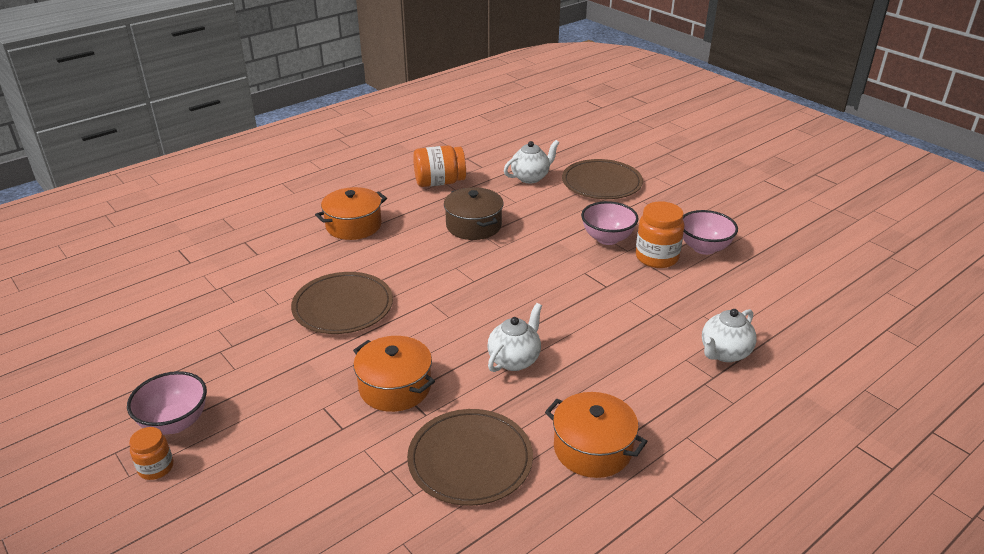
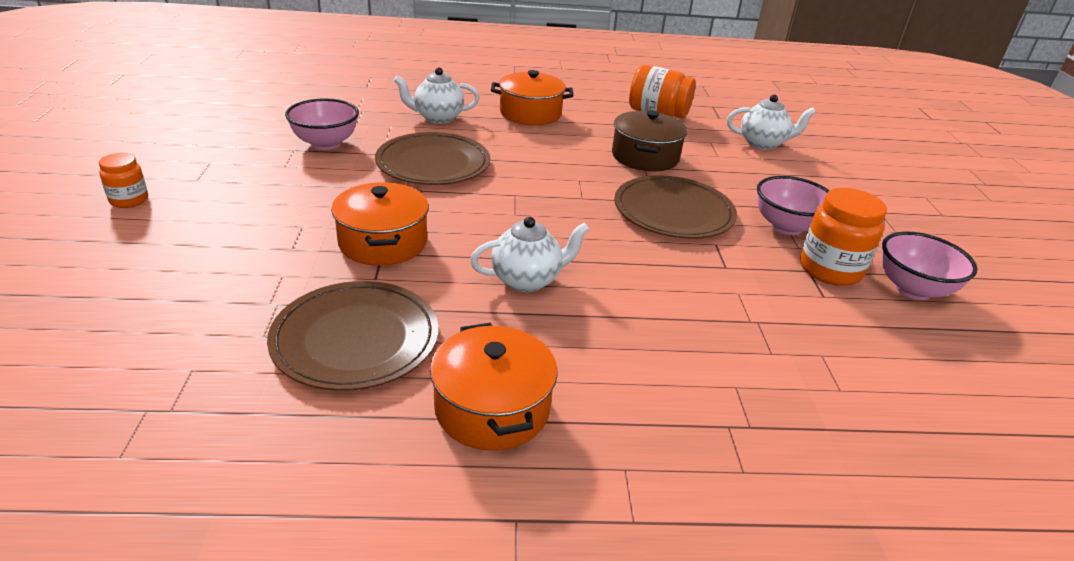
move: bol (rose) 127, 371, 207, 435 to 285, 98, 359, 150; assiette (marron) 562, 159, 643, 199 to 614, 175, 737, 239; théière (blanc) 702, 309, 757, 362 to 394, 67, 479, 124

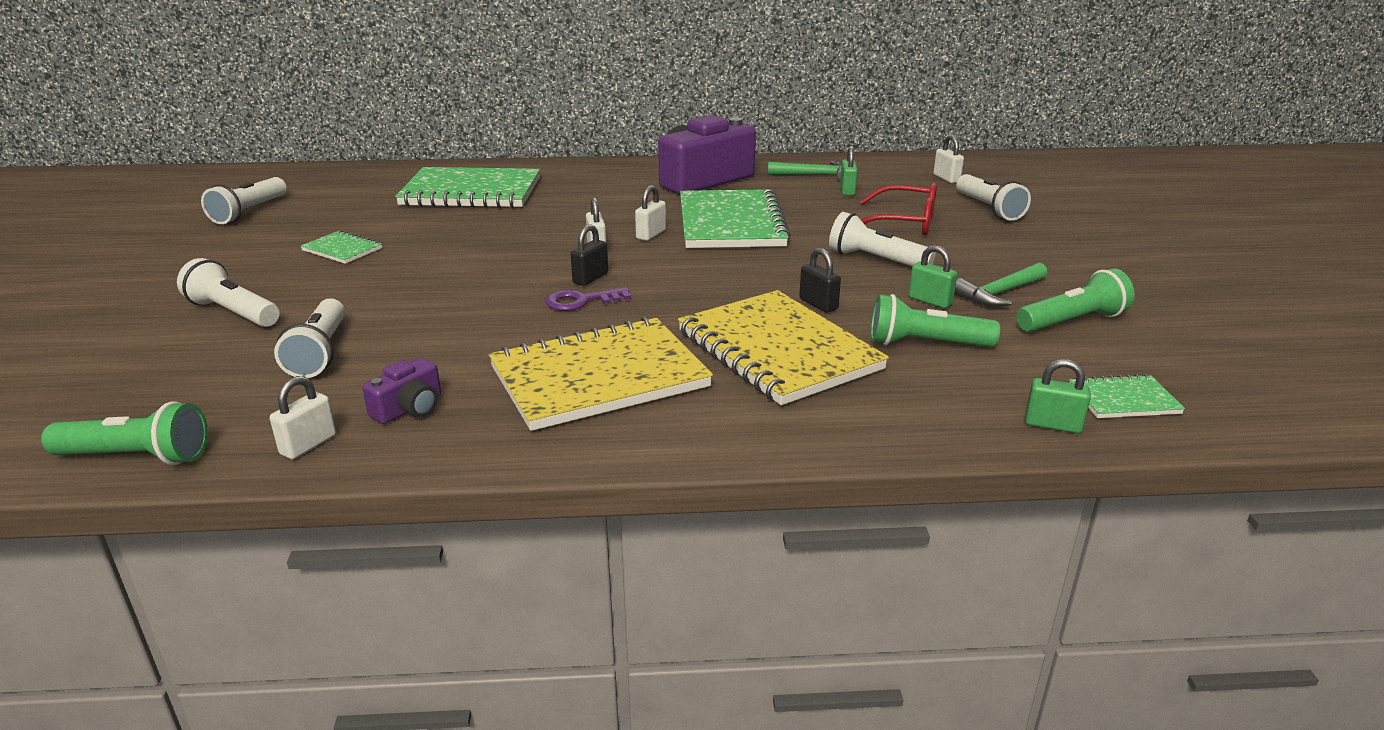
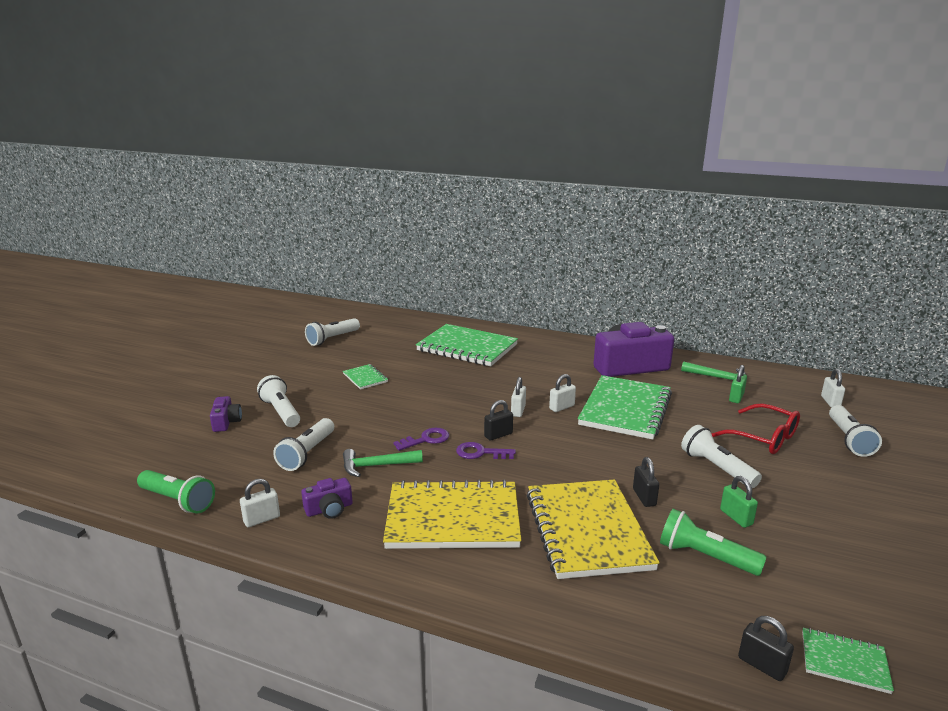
delete: lampe de poche (vert) 1017, 268, 1135, 332
insert: appareil photo (violet) 210, 396, 242, 432; clé (violet) 393, 428, 449, 451
move: marteau (vert) 954, 262, 1047, 307 to 343, 449, 423, 477
recolor: cadenas (vert) 1025, 359, 1091, 433 to cadenas (noir) 738, 616, 794, 681

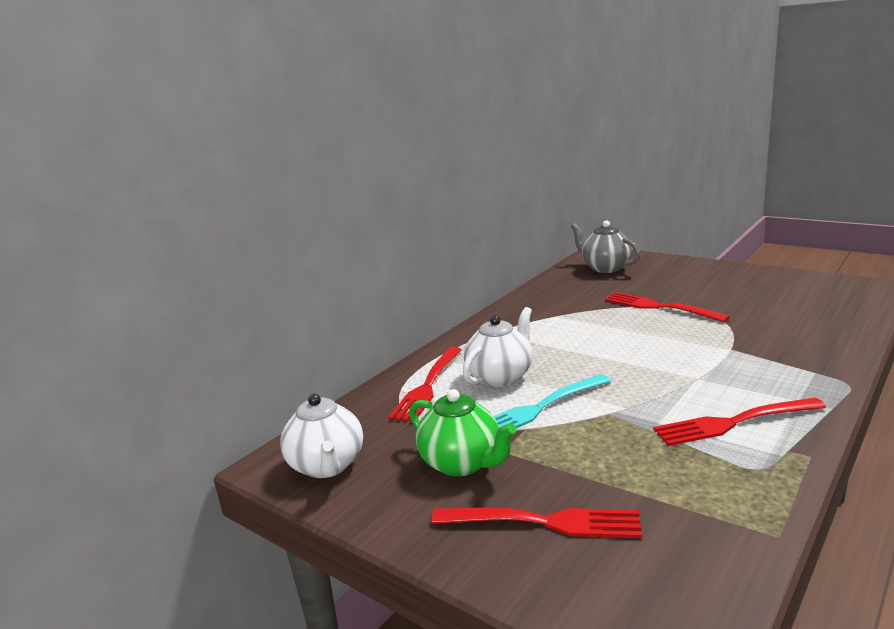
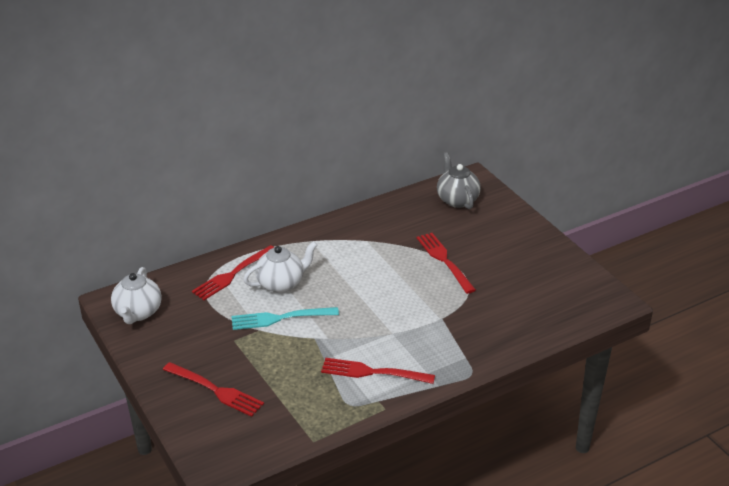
delete: théière (vert) 409, 389, 517, 476

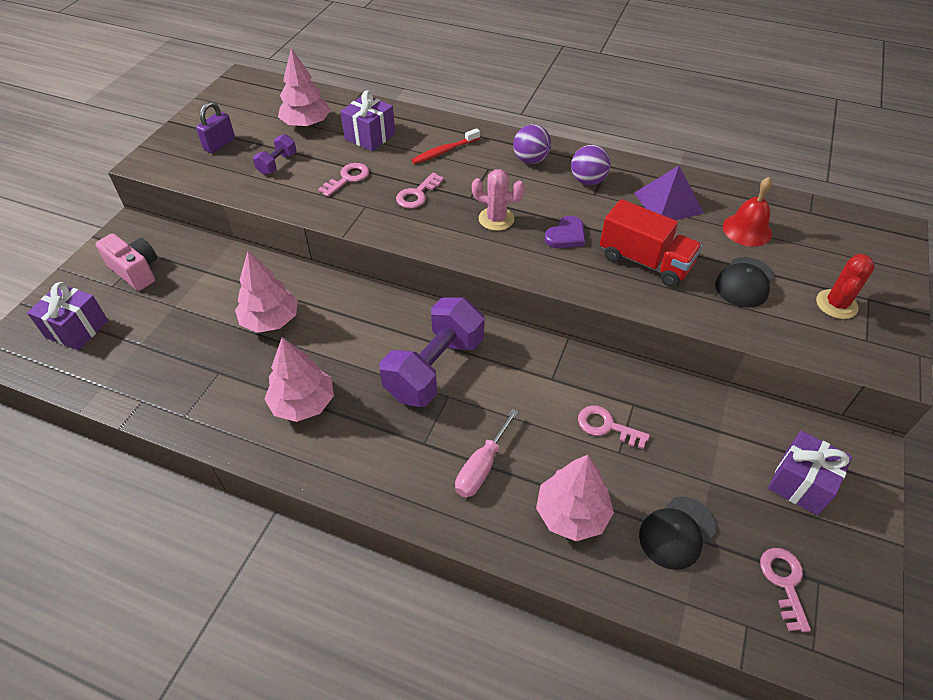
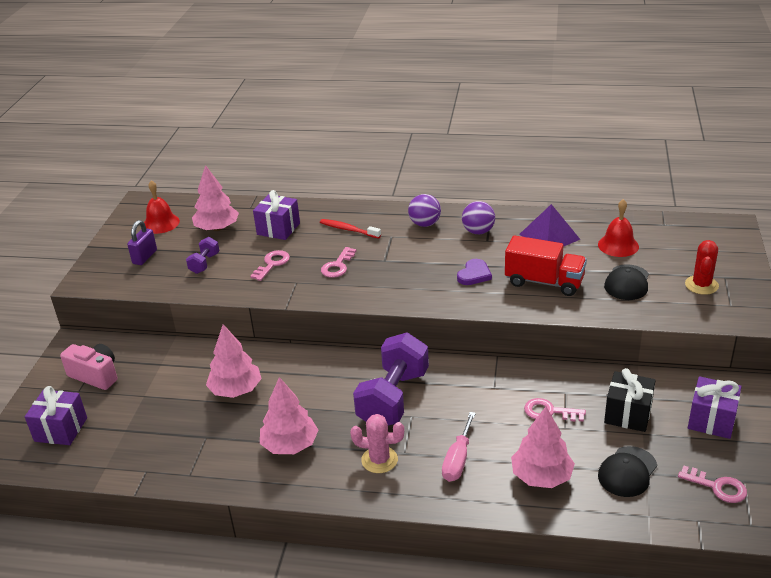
insert: cloche (rouge) 144, 180, 180, 234; cadeau (noir) 604, 368, 656, 432
move: cactus (rose) 472, 169, 525, 231 to 350, 414, 404, 473
rotate: brosse à dents (rouge) 412, 128, 480, 164 = 320, 219, 381, 239 75 degrees clockwise; clé (rose) 760, 548, 811, 632 = 678, 466, 747, 503 135 degrees clockwise

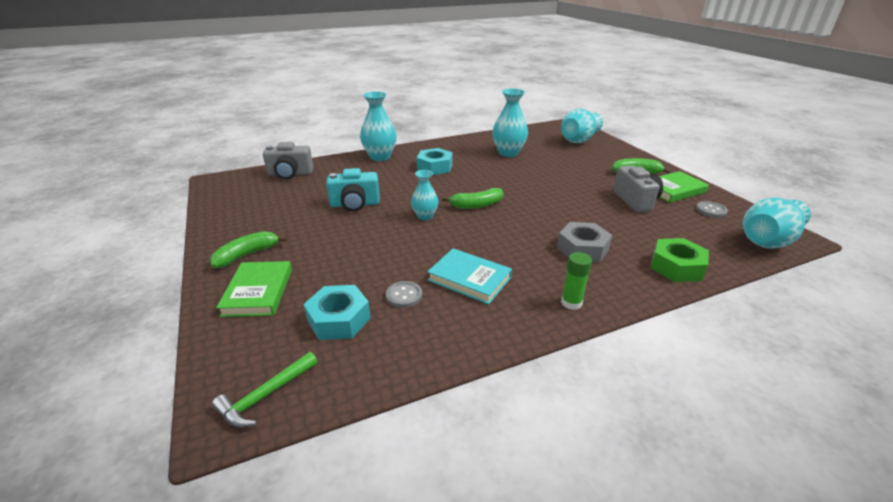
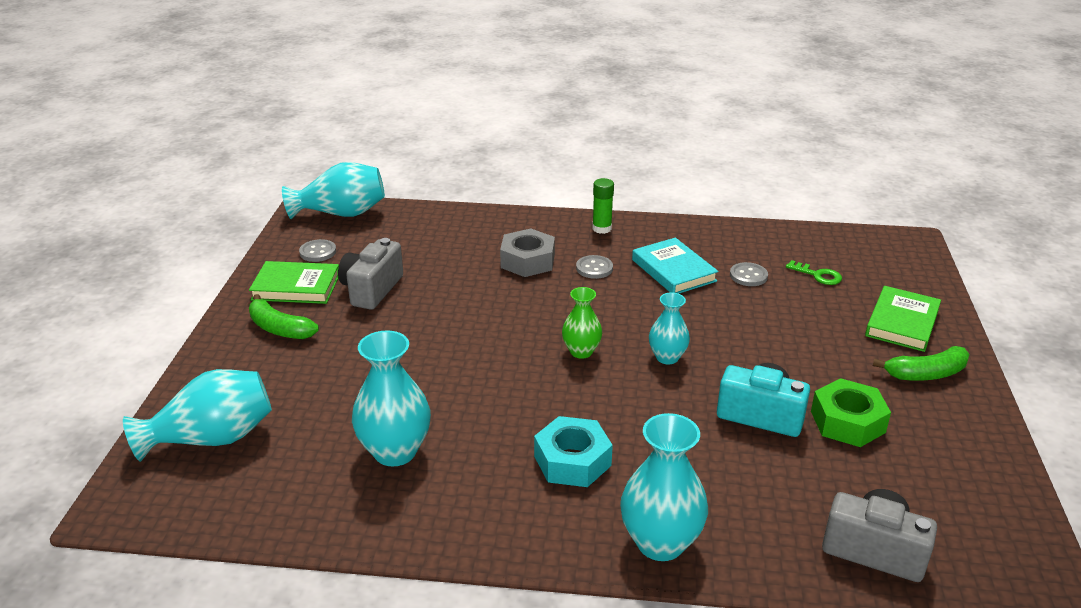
delete: marteau (vert) 212, 352, 318, 428
insert: bouton (gris) 576, 255, 613, 279
move: écrou (vert) 651, 238, 709, 282 to 811, 378, 891, 447
replace: écrou (turquoise) 304, 285, 371, 340 to clé (vert) 786, 260, 842, 285; banane (vert) 442, 188, 503, 209 to vase (vert) 562, 287, 602, 359

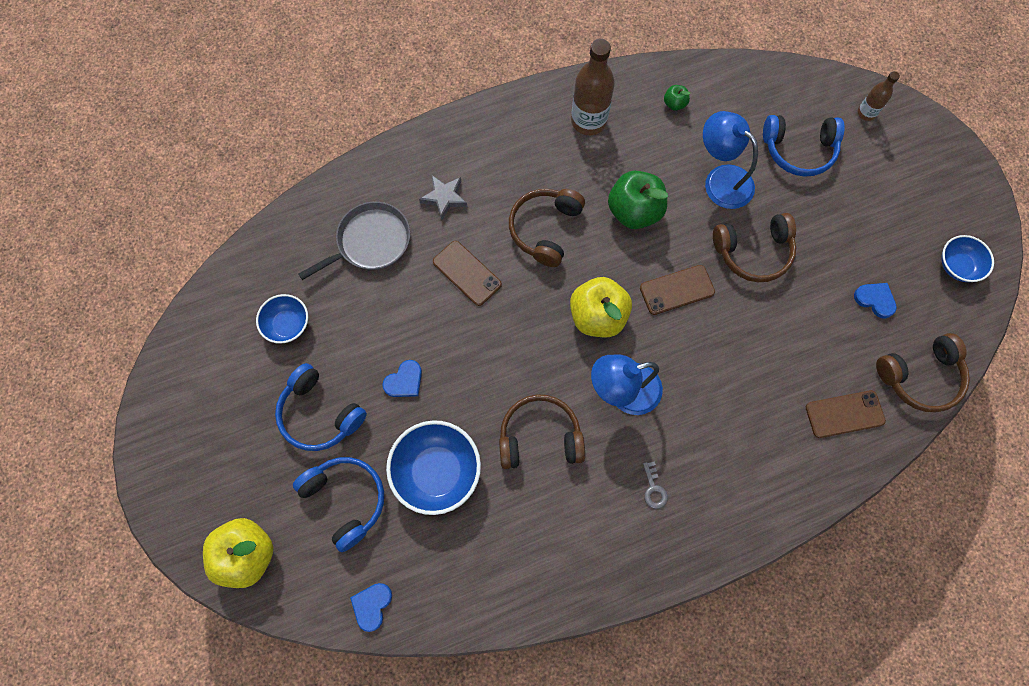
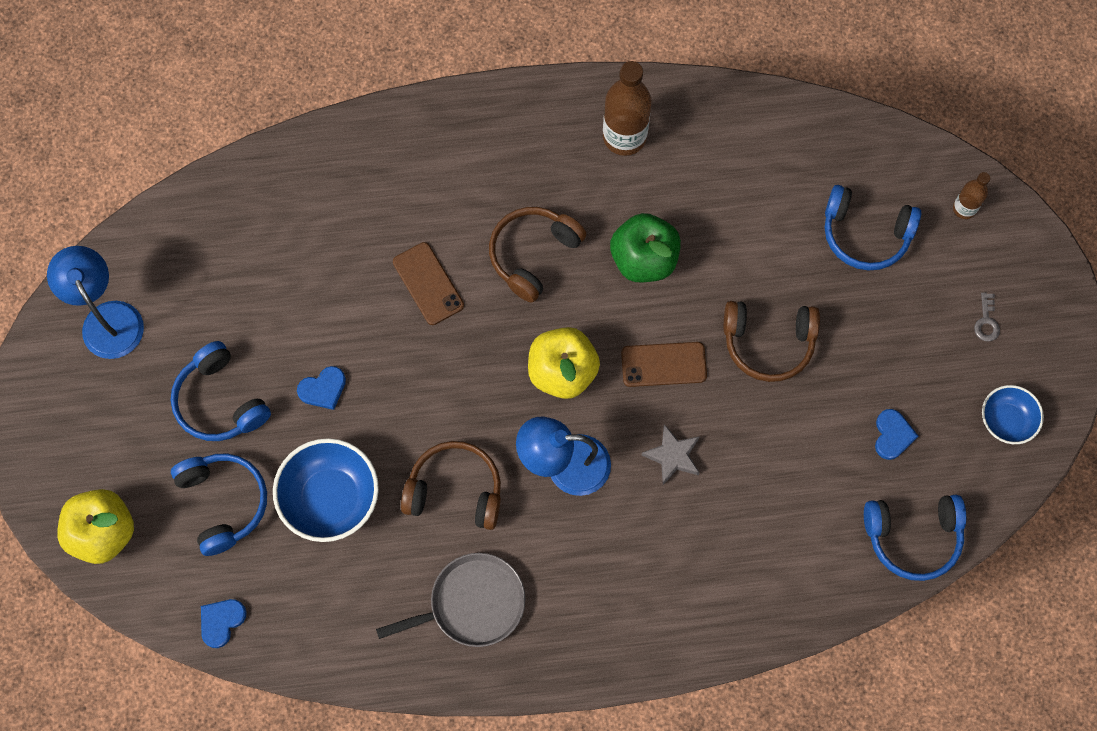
delete: bol (bleu) 256, 294, 308, 344; pomme (vert) 664, 85, 690, 111; téléphone (marron) 806, 390, 886, 438
move: poêle (gris) 299, 202, 410, 280 to 376, 553, 525, 647; étoile (gris) 419, 175, 467, 220 to 642, 424, 700, 485; clé (gris) 643, 461, 668, 509 to 974, 292, 1000, 342; lampe (bleu) 703, 111, 758, 209 to 47, 246, 144, 359
recolor: casque audio (marron) 876, 333, 970, 412 to casque audio (bleu) 864, 495, 966, 581
rotate: cœur (bleu) 854, 283, 897, 318 = 875, 409, 918, 460 45 degrees clockwise

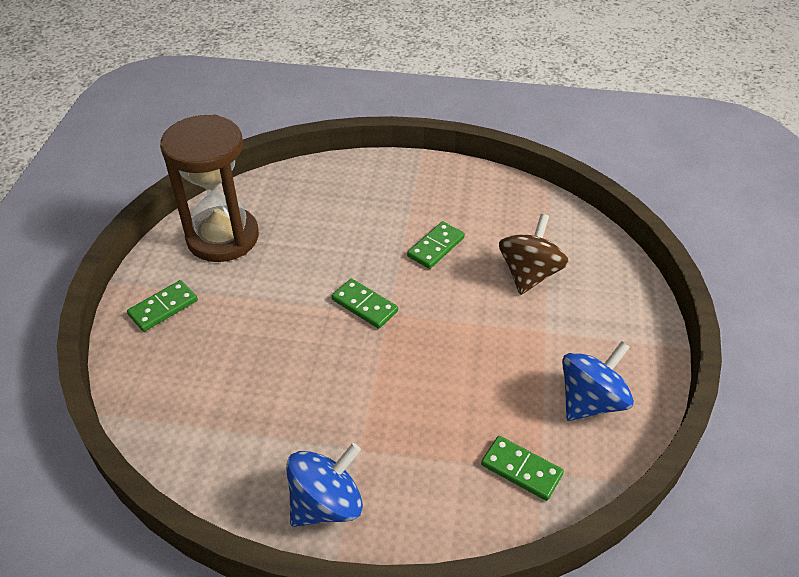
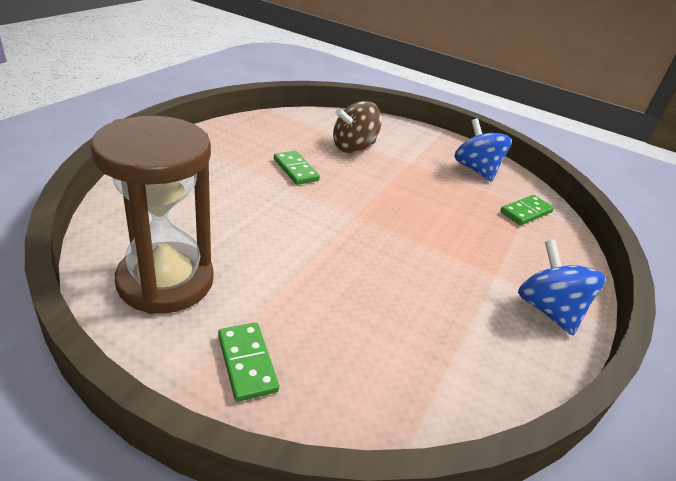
delete: domino (vert) 332, 279, 398, 329
rotate: toupie (marron) 499, 214, 569, 295 = 333, 101, 382, 153 75 degrees counterclockwise

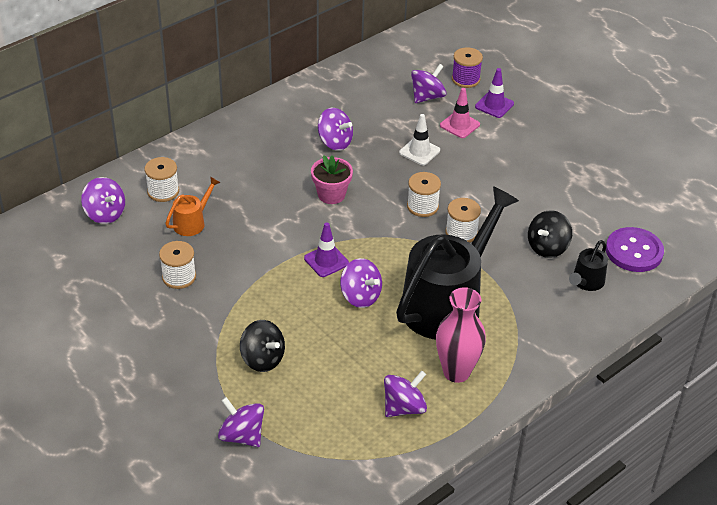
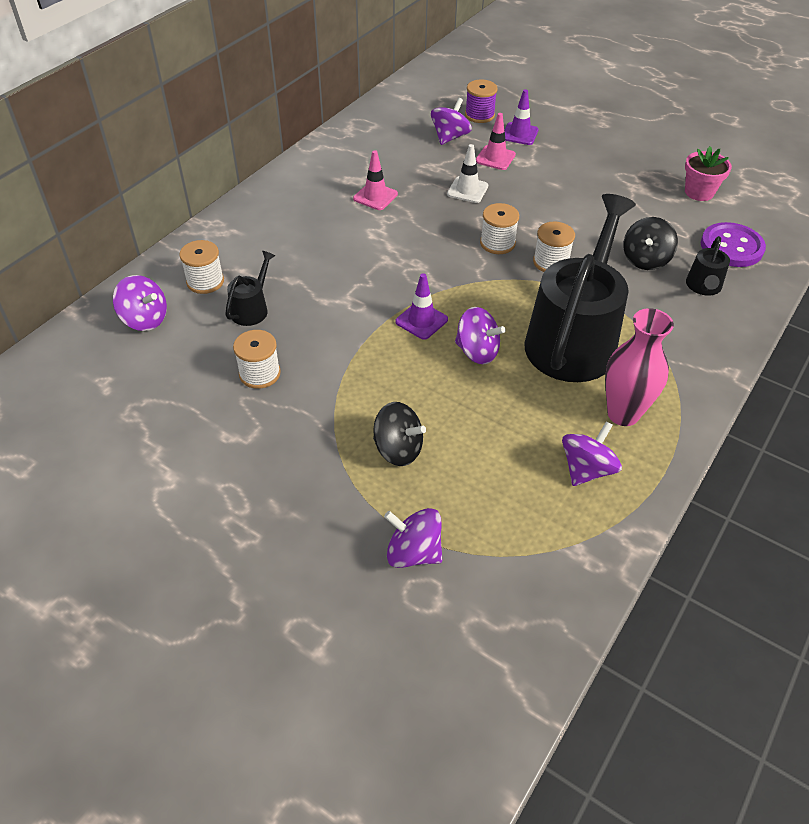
move: pot de fleurs (rose) 311, 155, 353, 204 to 685, 146, 732, 201
replace: toupie (violet) 318, 108, 353, 151 to cône de chantier (rose) 353, 150, 398, 210
recolor: arrosoir (orange) 165, 177, 221, 236 to arrosoir (noir) 225, 251, 276, 326

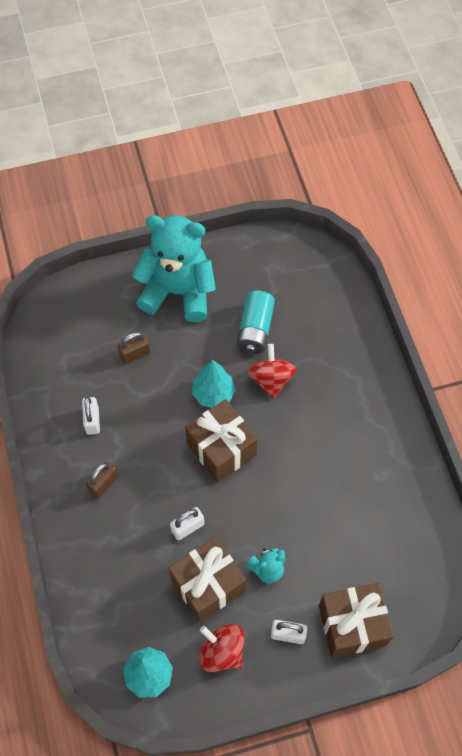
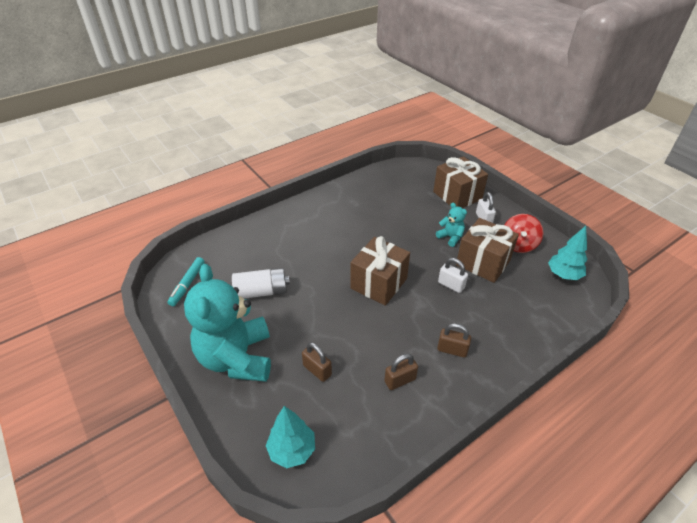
delete: toupie (rouge) 248, 344, 297, 399
insert: feutre (turquoise) 168, 257, 205, 306
move: arbre (turquoise) 192, 360, 236, 408 to 266, 406, 315, 468
recolor: cadenas (blanc) 82, 396, 100, 435 to cadenas (marron) 384, 354, 418, 390; pile (turquoise) 237, 291, 275, 354 to pile (blanc) 232, 268, 290, 298

